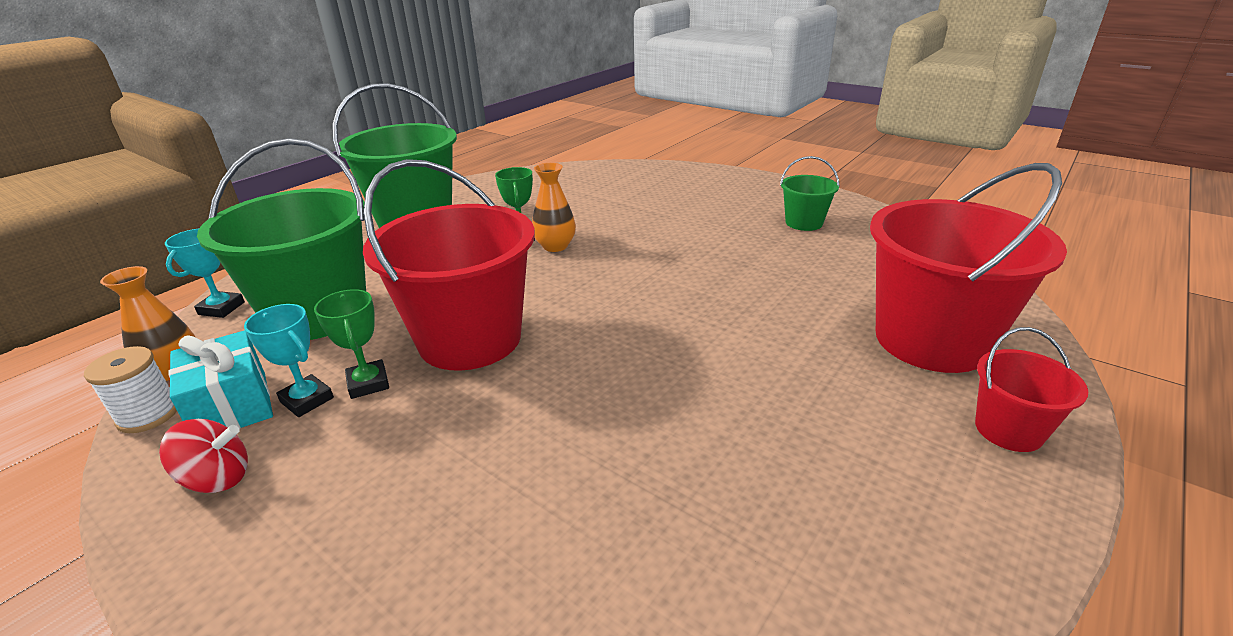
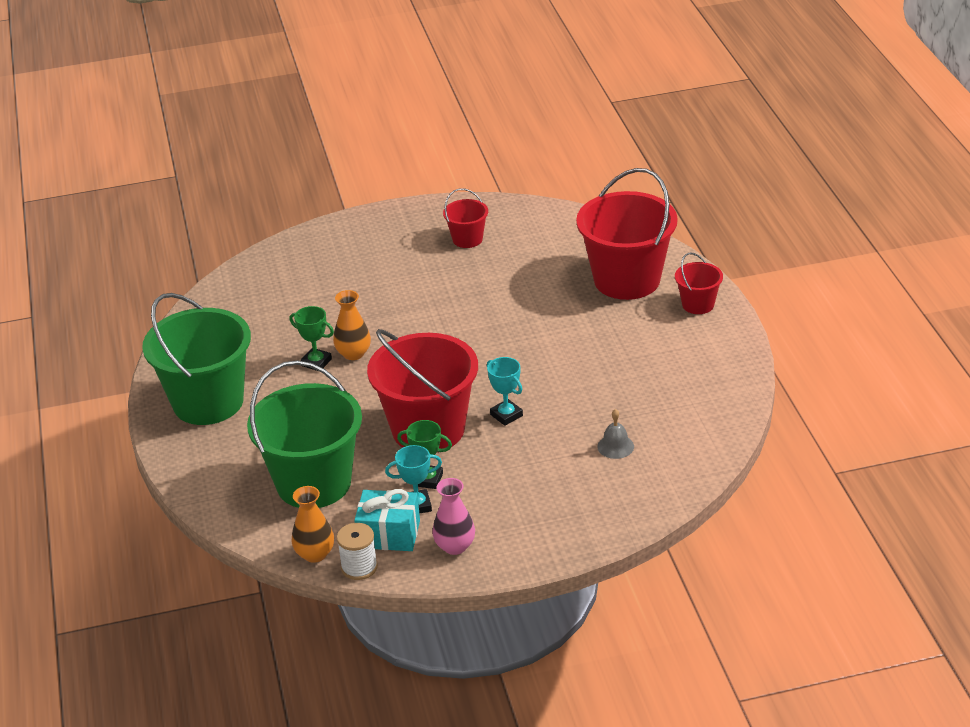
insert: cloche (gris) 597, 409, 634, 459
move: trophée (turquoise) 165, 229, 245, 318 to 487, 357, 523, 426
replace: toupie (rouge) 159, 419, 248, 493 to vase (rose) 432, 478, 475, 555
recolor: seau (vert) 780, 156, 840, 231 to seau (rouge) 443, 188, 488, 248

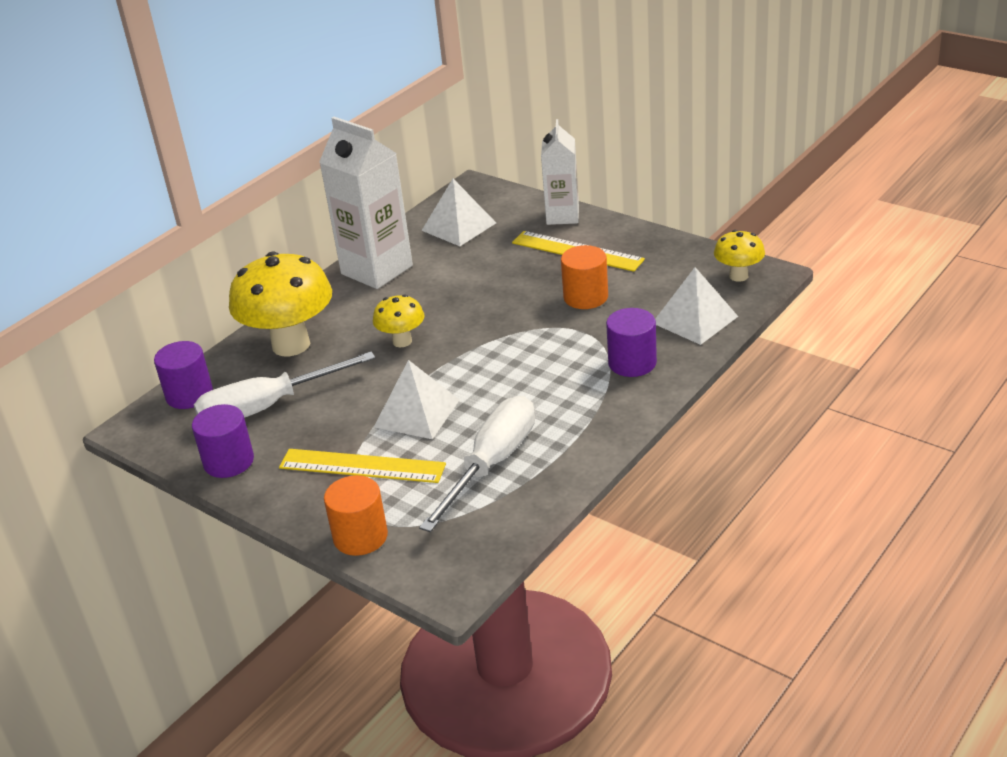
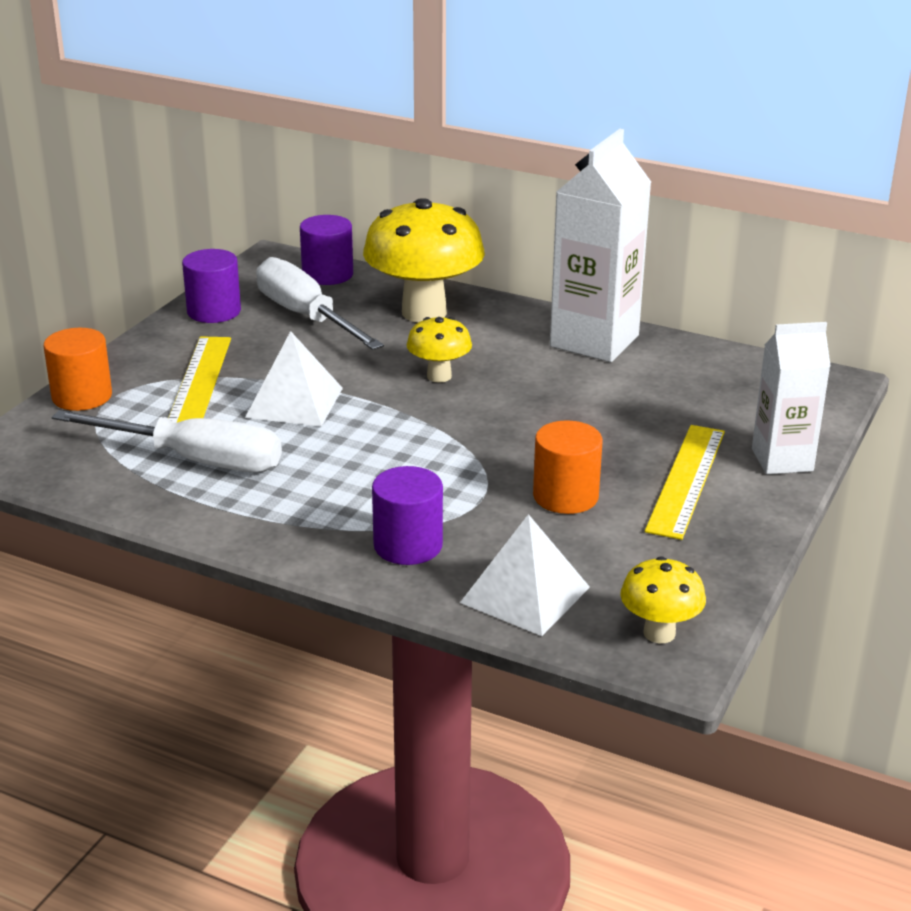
delete: pyramide (blanc) 421, 179, 496, 246

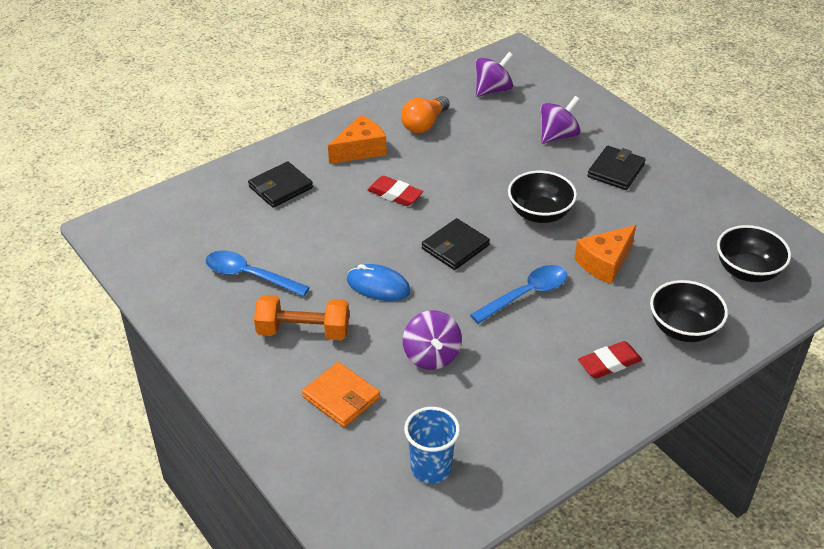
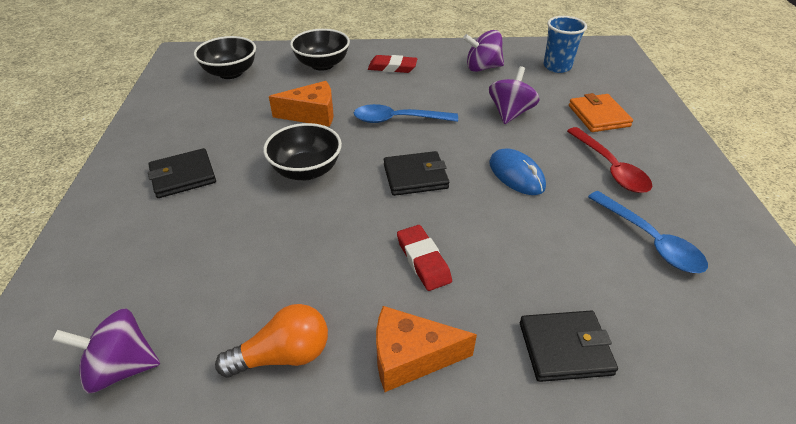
move: toupie (violet) 540, 96, 581, 144 to 463, 30, 504, 72
replace: haltère (orange) 254, 295, 349, 340 to cuillère (rouge) 567, 127, 652, 193

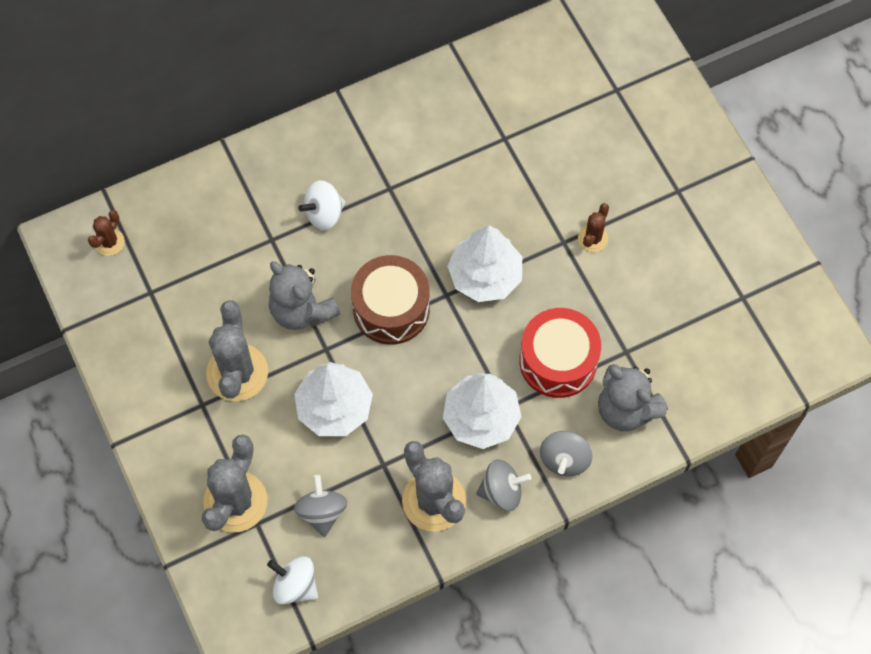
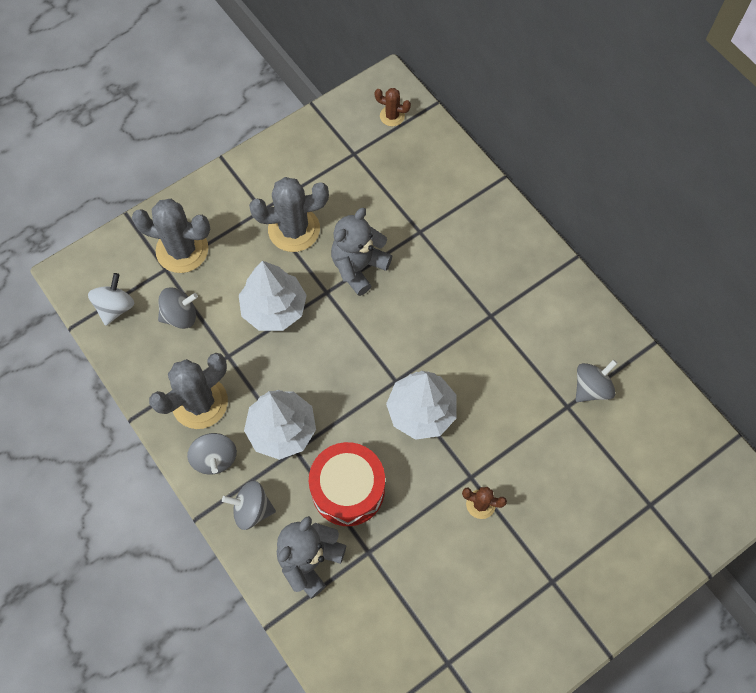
delete: toupie (blanc) 298, 180, 346, 230; tambour (marron) 351, 255, 430, 345
insert: toupie (gris) 576, 359, 618, 402

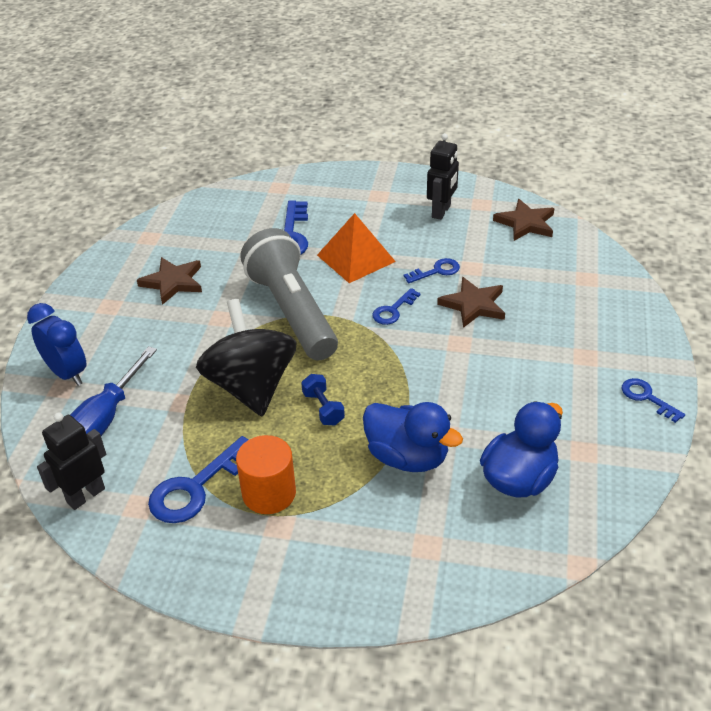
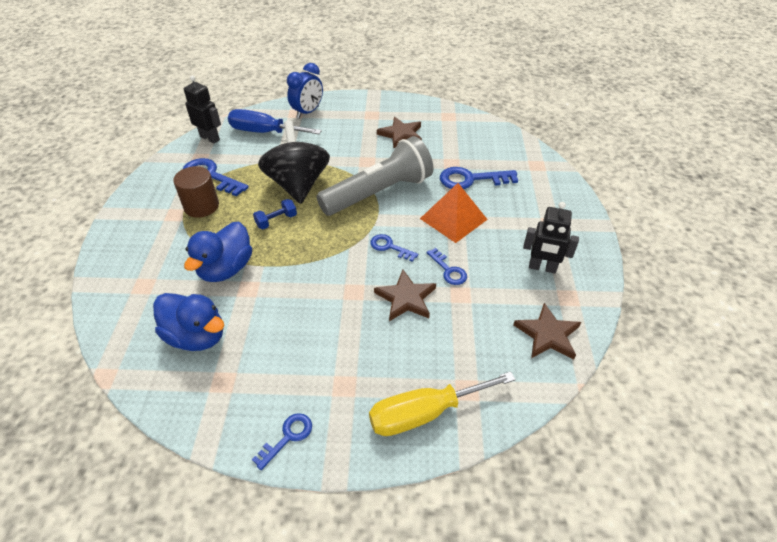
insert: tournevis (jaune) 369, 371, 516, 436
recolor: cylindre (orange) 236, 435, 296, 514 to cylindre (marron) 173, 166, 219, 218
rotate: toupie (noir) 196, 299, 296, 416 = 258, 121, 330, 204 75 degrees counterclockwise

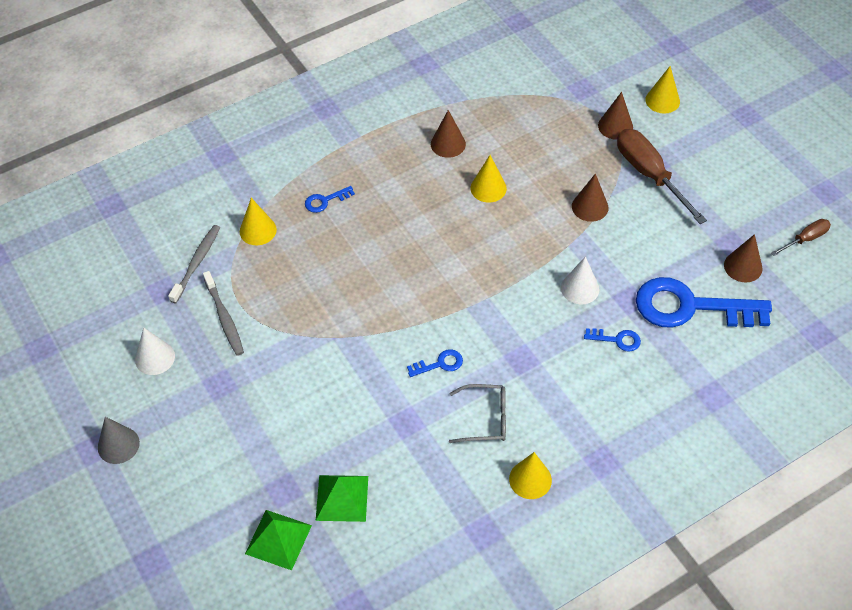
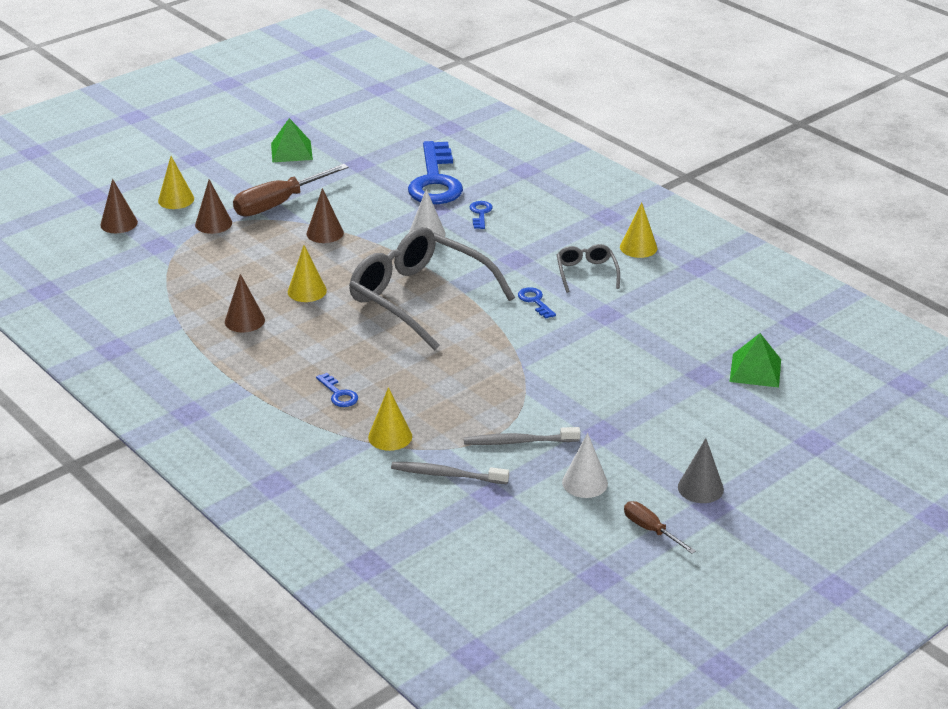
insert: lunettes (gris) 349, 227, 515, 350
move: pyramide (vert) 316, 475, 368, 522 to 271, 118, 313, 162; cône (marron) 724, 234, 763, 282 to 100, 179, 138, 233; tournevis (marron) 771, 219, 831, 256 to 624, 501, 696, 554
rotate: brosse à dents (gris) 203, 271, 244, 356 = 464, 427, 580, 445 150 degrees counterclockwise

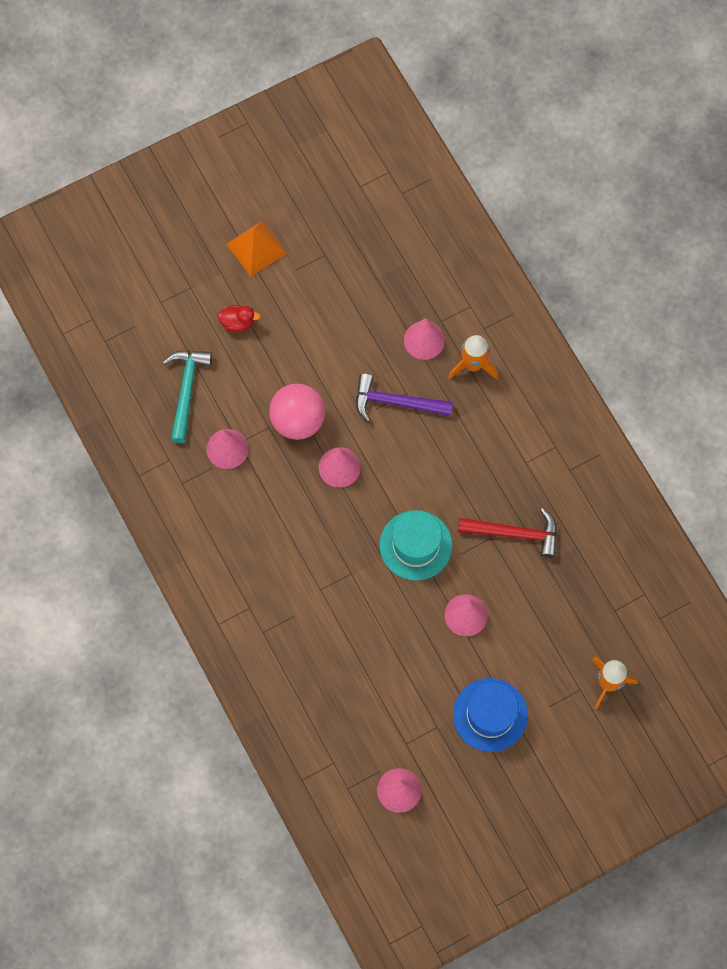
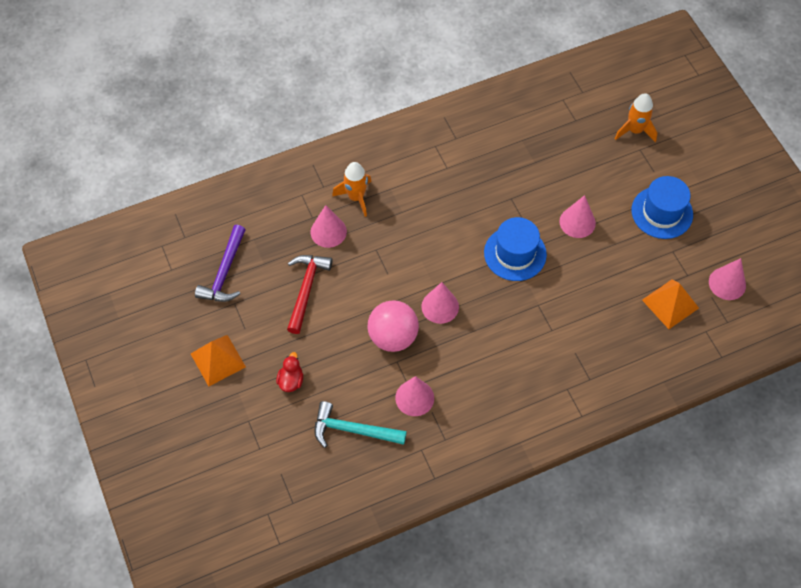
insert: pyramide (orange) 642, 279, 699, 329
move: marteau (violet) 356, 373, 453, 422 to 195, 225, 246, 302; marteau (rouge) 458, 508, 557, 558 to 287, 255, 333, 334
recolor: chapeau (turquoise) 379, 510, 452, 581 to chapeau (bleu) 484, 217, 547, 281

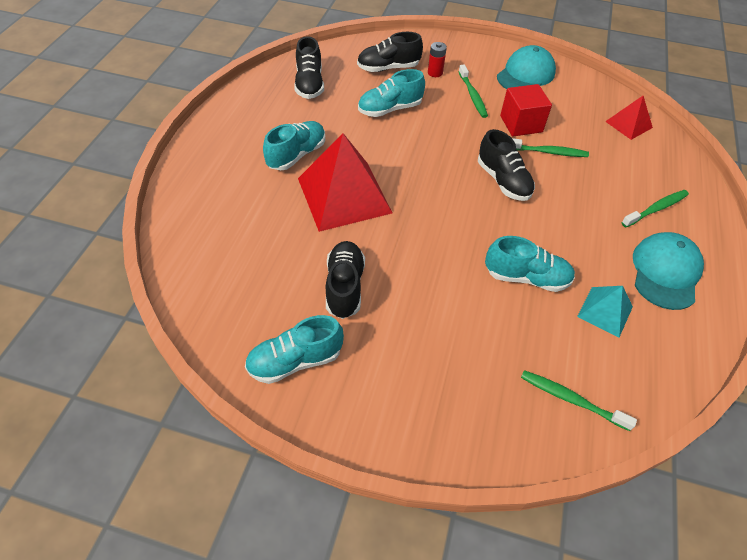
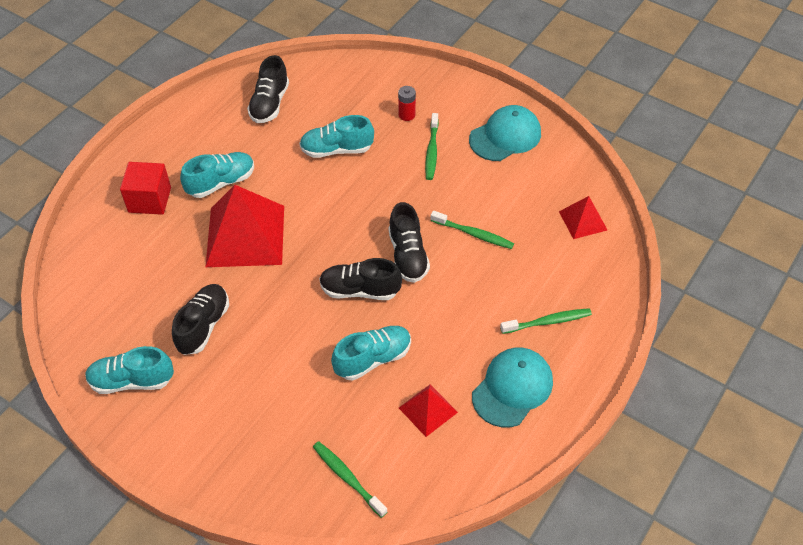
move: chaussure (noir) 357, 32, 423, 72 to 319, 258, 402, 300; cube (rouge) 500, 84, 552, 136 to 120, 162, 171, 215
recolor: pyramide (turquoise) 577, 286, 633, 337 to pyramide (rouge) 399, 384, 458, 437
rotate: chaussure (turquoise) 485, 236, 575, 292 = 331, 326, 411, 380 60 degrees counterclockwise

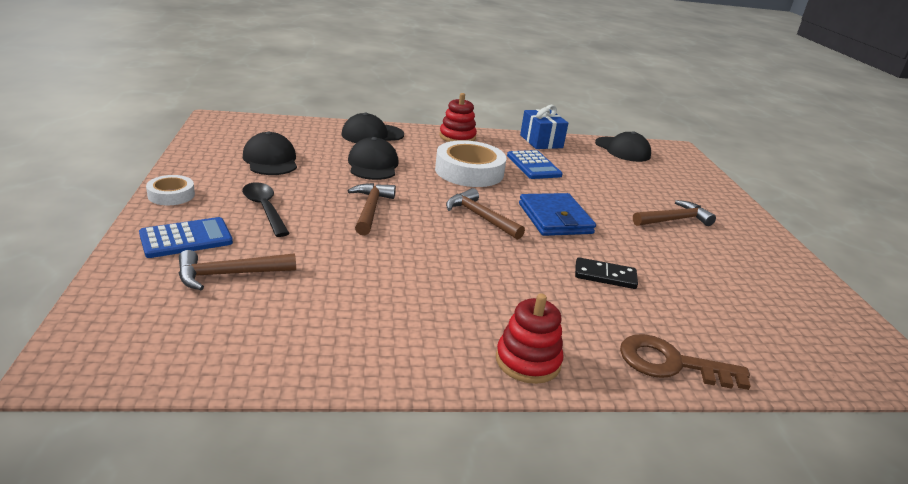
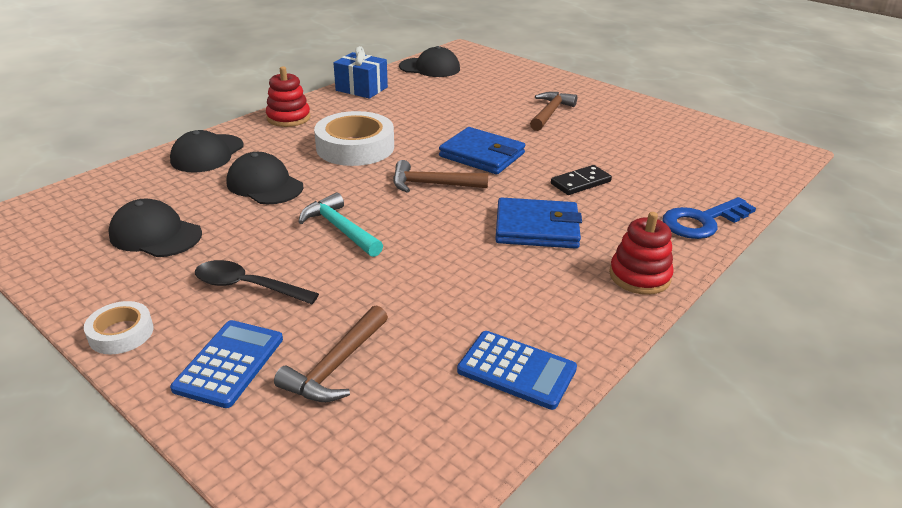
insert: portefeuille (bleu) 495, 197, 582, 249
move: calculatrice (bleu) 507, 150, 563, 179 to 457, 331, 577, 410
recolor: marteau (marron) 348, 183, 396, 235 to marteau (turquoise) 299, 193, 383, 257; clé (marron) 620, 334, 751, 390 to clé (bleu) 662, 197, 756, 239

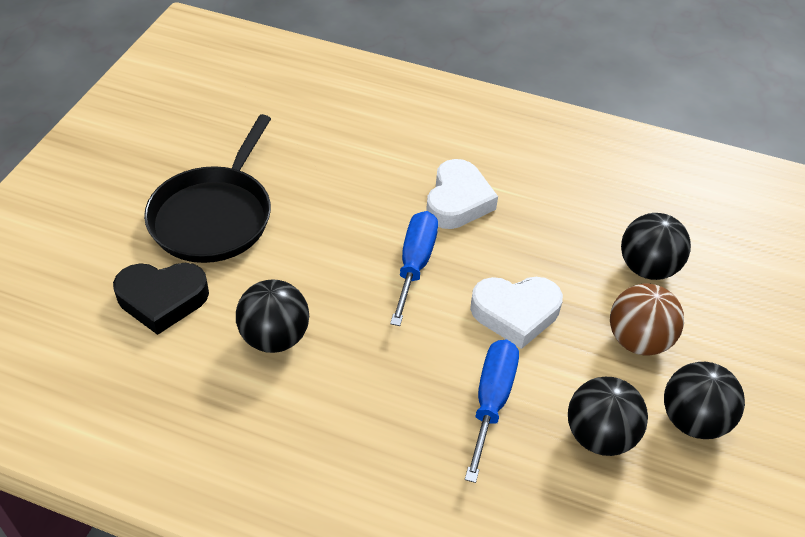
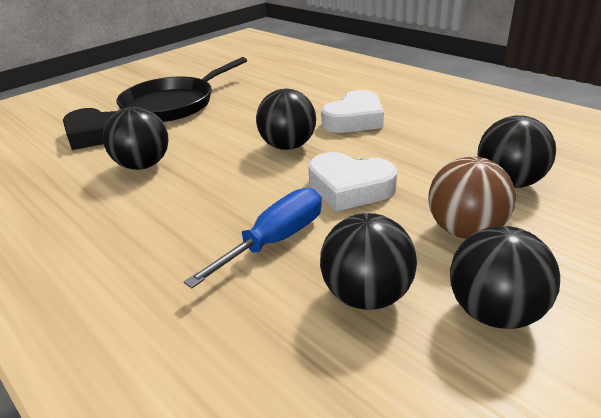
replace: tournevis (bleu) 390, 211, 438, 326 to balle (noir) 256, 89, 316, 150

